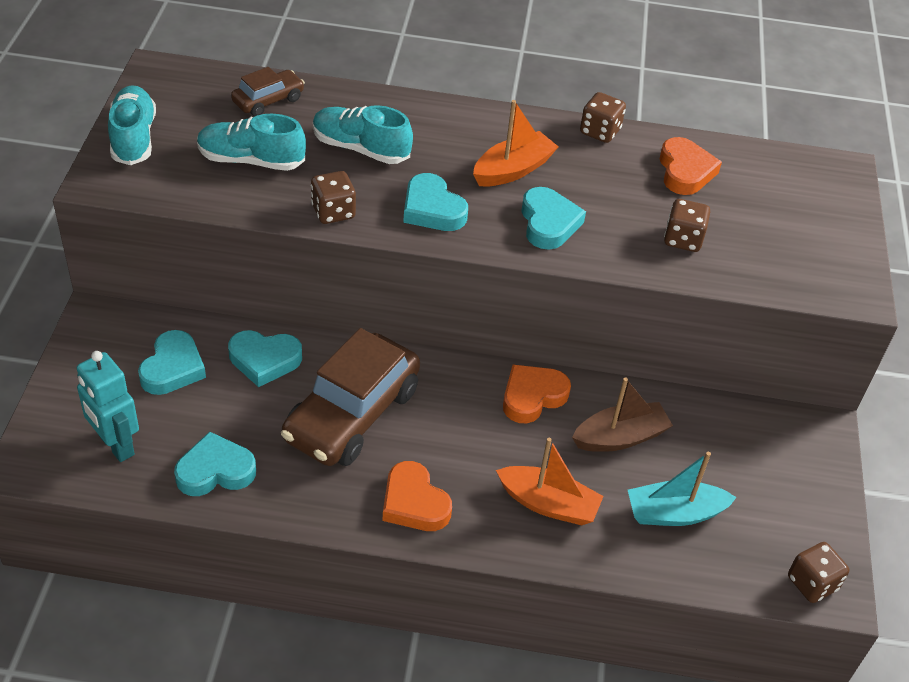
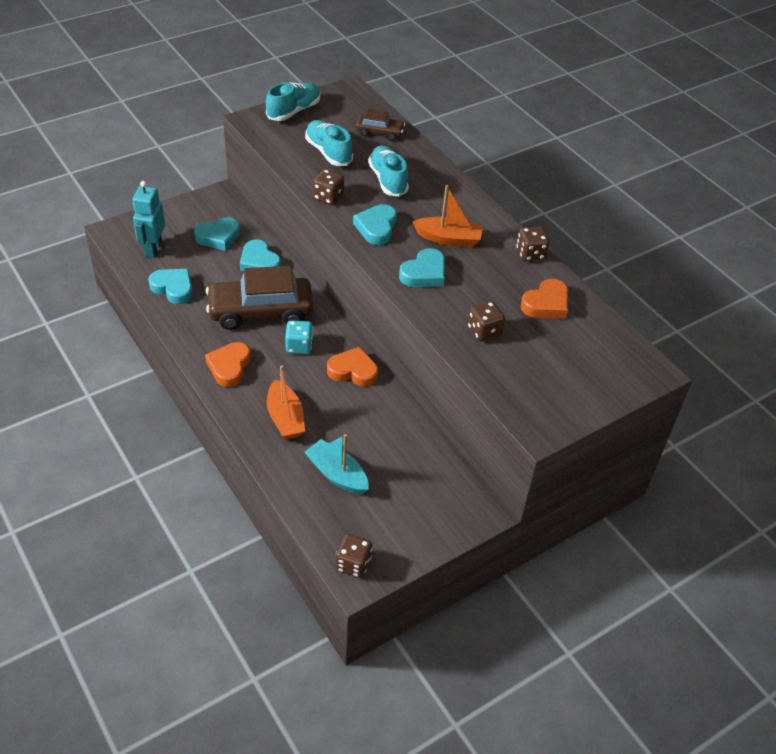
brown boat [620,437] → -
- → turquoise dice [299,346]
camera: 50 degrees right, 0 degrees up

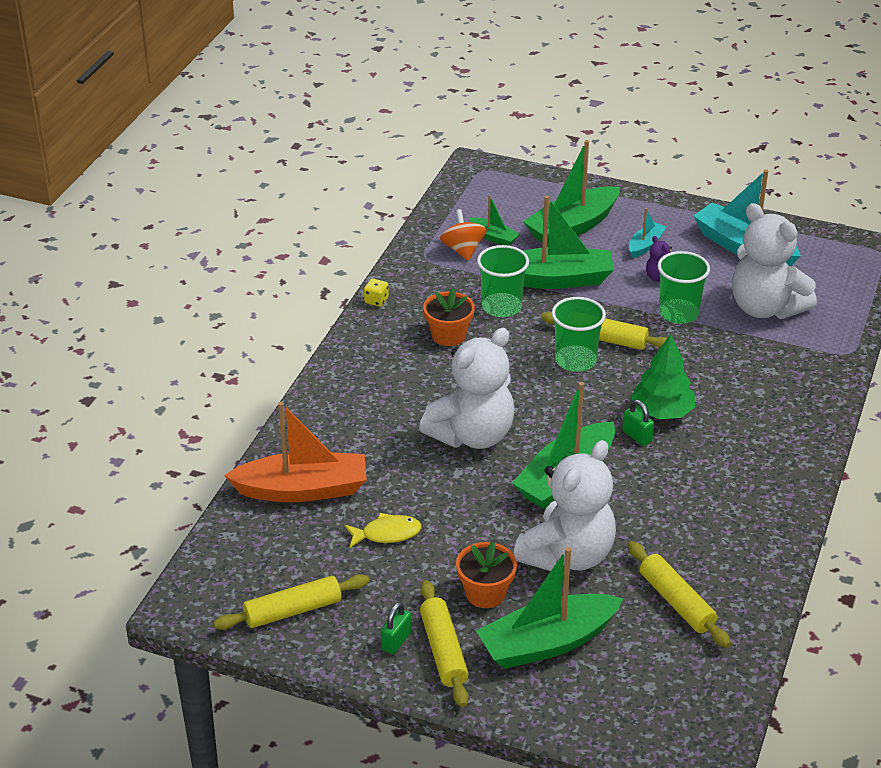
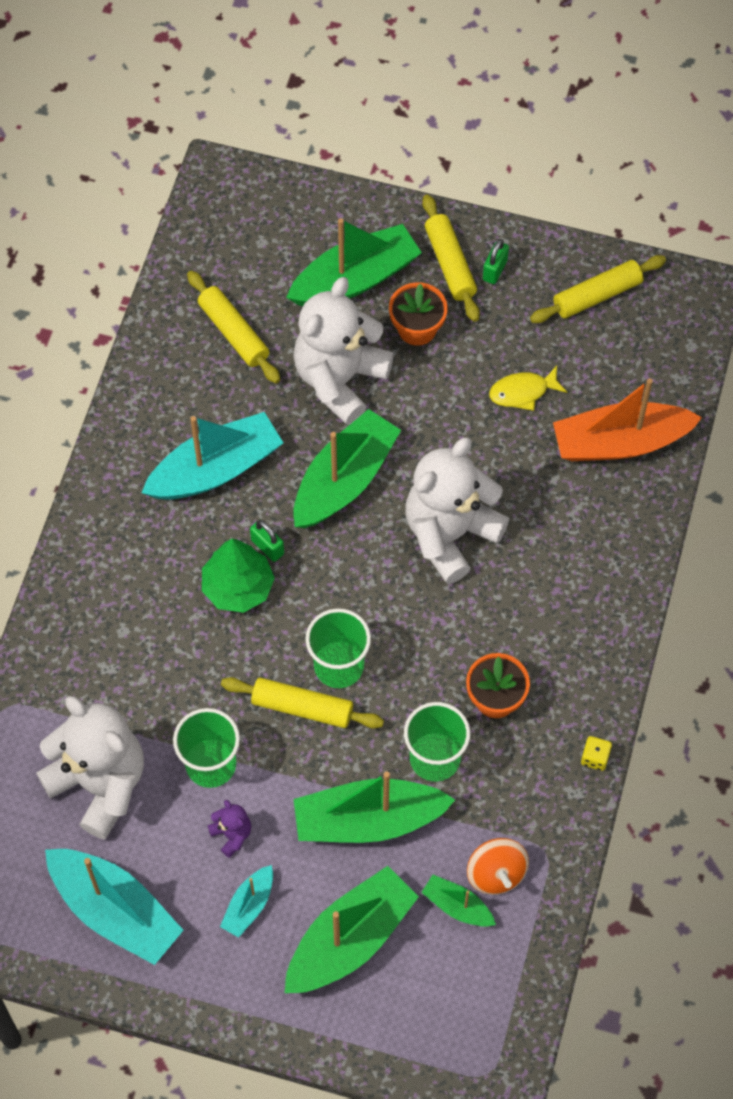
- → turquoise boat [215,469]
camera: 175 degrees right, 25 degrees up

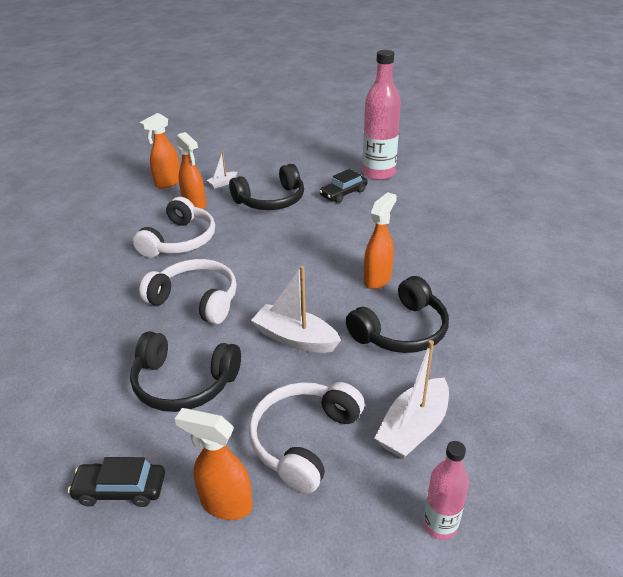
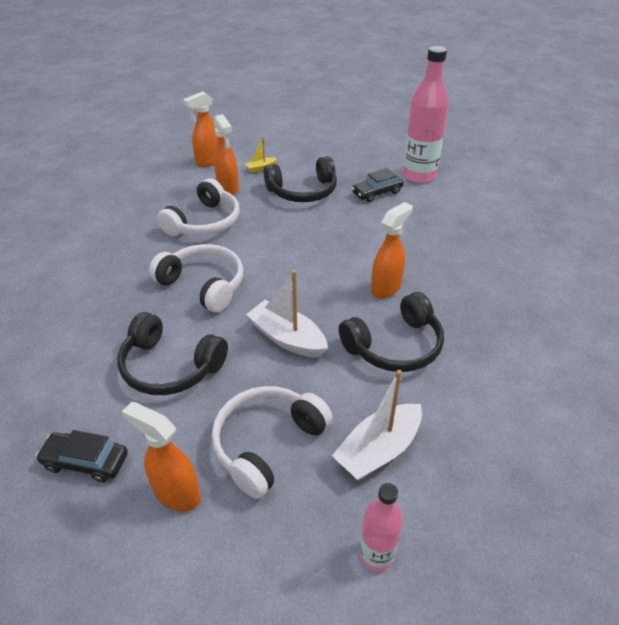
white boat [222,183] → yellow boat [261,168]
camera: 10 degrees right, 5 degrees up

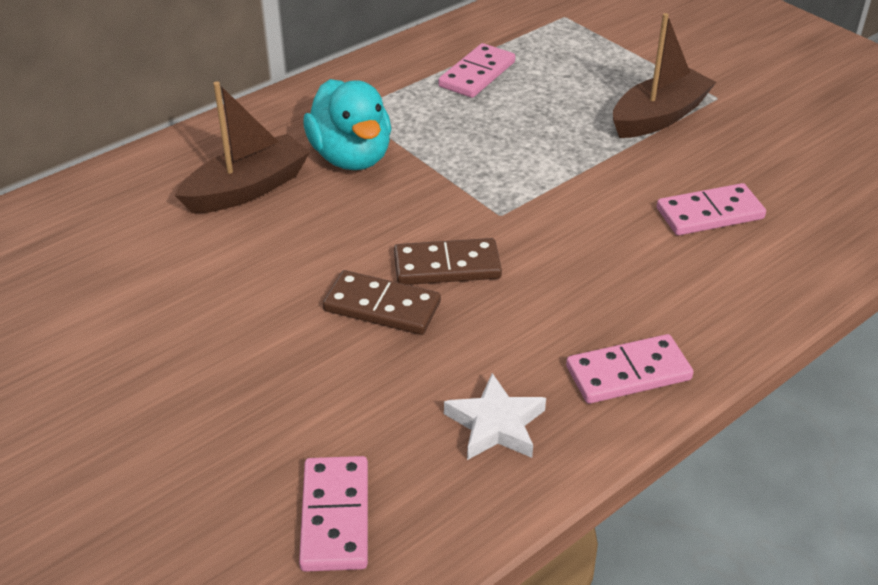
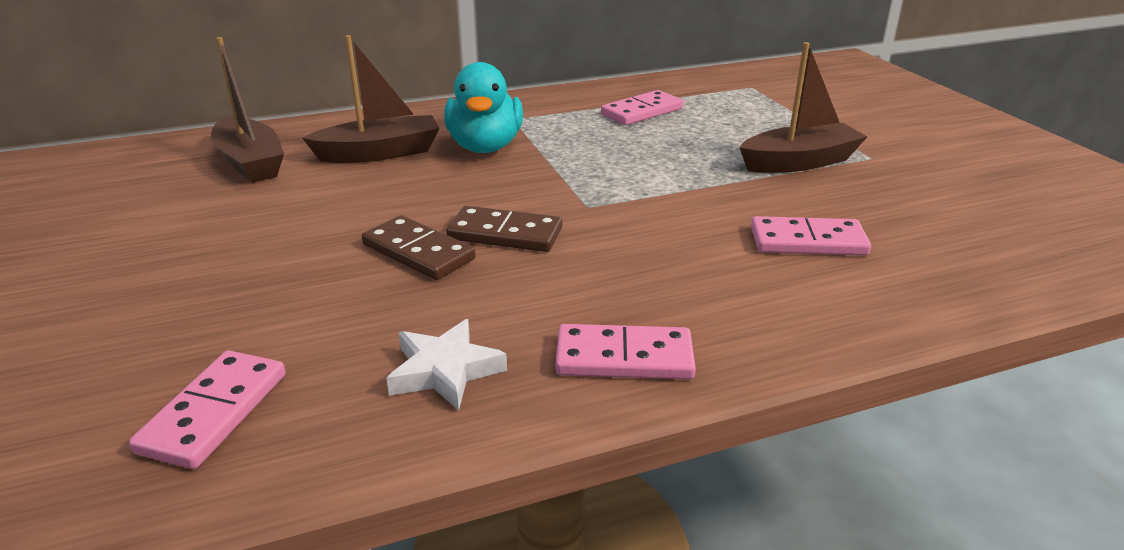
- → brown boat [250,162]
camera: 20 degrees right, 10 degrees down

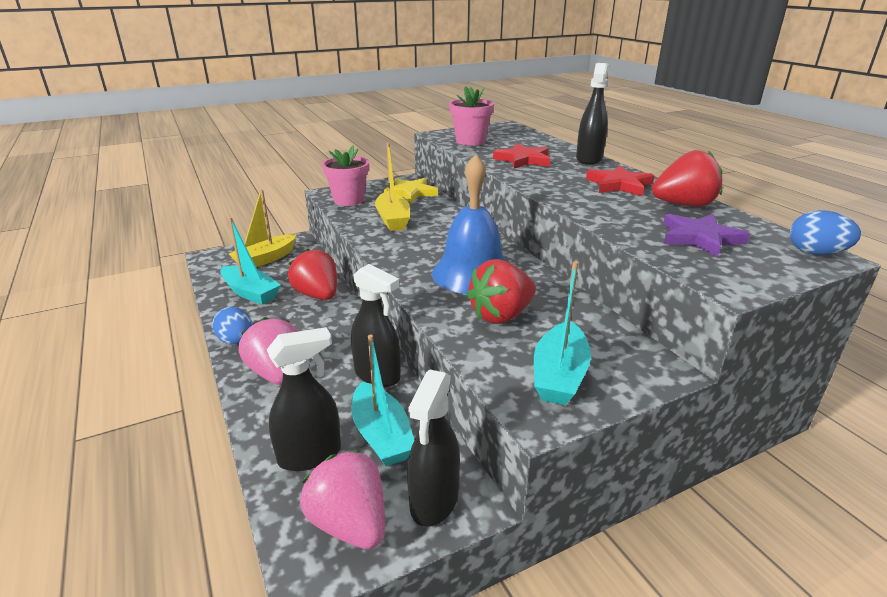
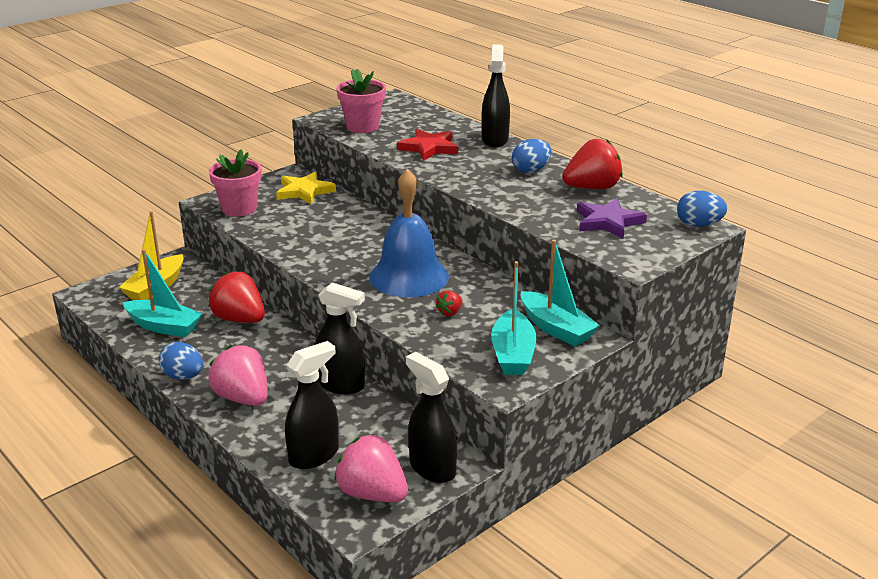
yellow boat [393,219] → -
red star [619,185] → blue egg [531,170]
red strawberry [501,315] → red strawberry [450,312], x0.46
turquoise boat [381,435] → turquoise boat [556,328], shifted
black spray bottle [434,501] → black spray bottle [432,468], 135 degrees clockwise
camera: 15 degrees left, 0 degrees up

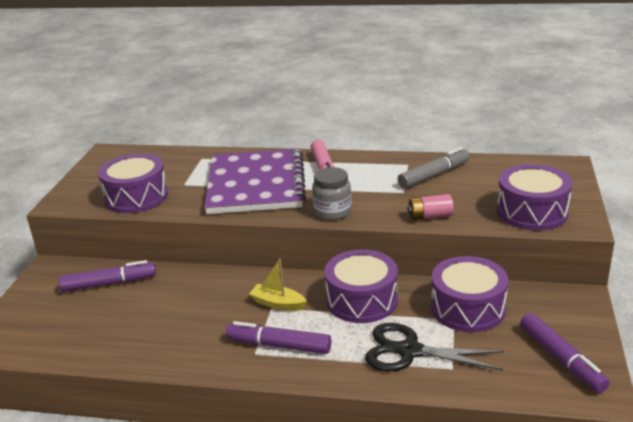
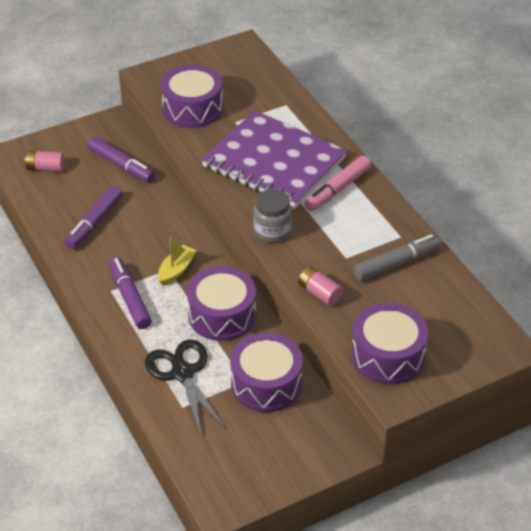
grey marker [434,175] → grey marker [396,263], 45 degrees counterclockwise
purple notebook [256,184] → purple notebook [274,162], 75 degrees clockwise
yellow boat [278,304] → yellow boat [176,270], 45 degrees clockwise
purple marker [561,359] → purple marker [94,223], shifted
- → pink battery [45,168]
camera: 50 degrees right, 15 degrees up

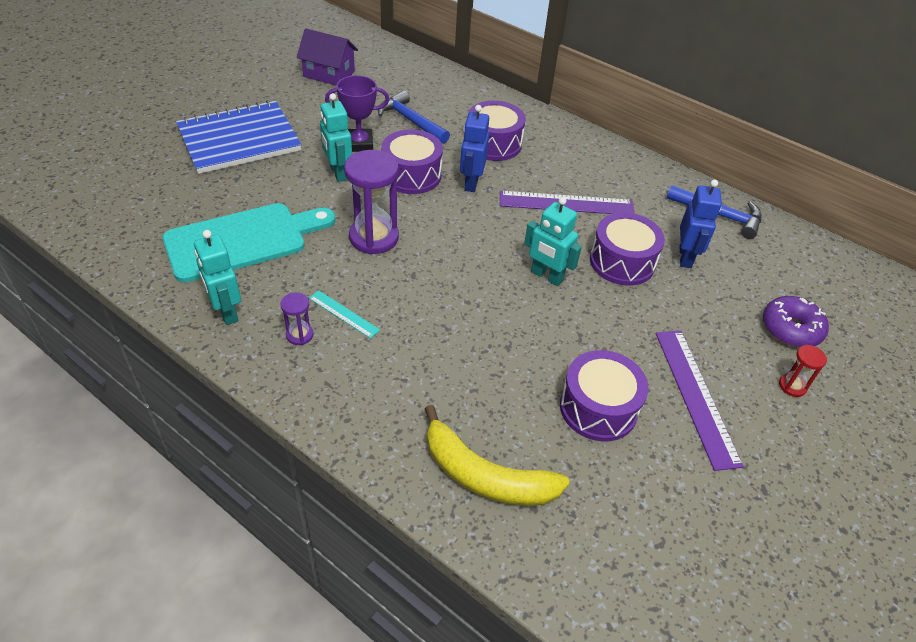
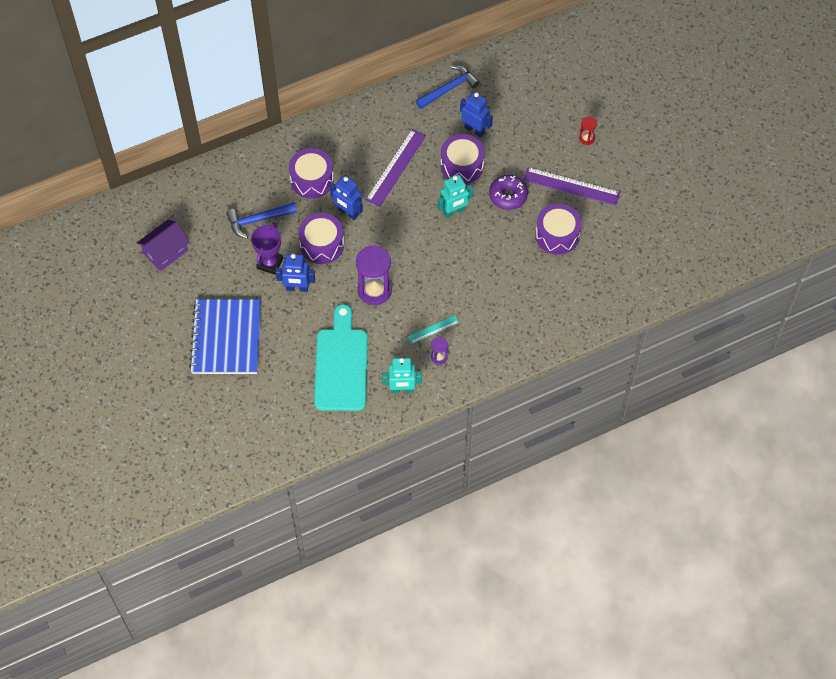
turquoise robot [338,173] → blue robot [297,288]
purple donut [791,329] → purple donut [508,196], shifted
yellow banana [485,476] → -
camera: 60 degrees left, 15 degrees up

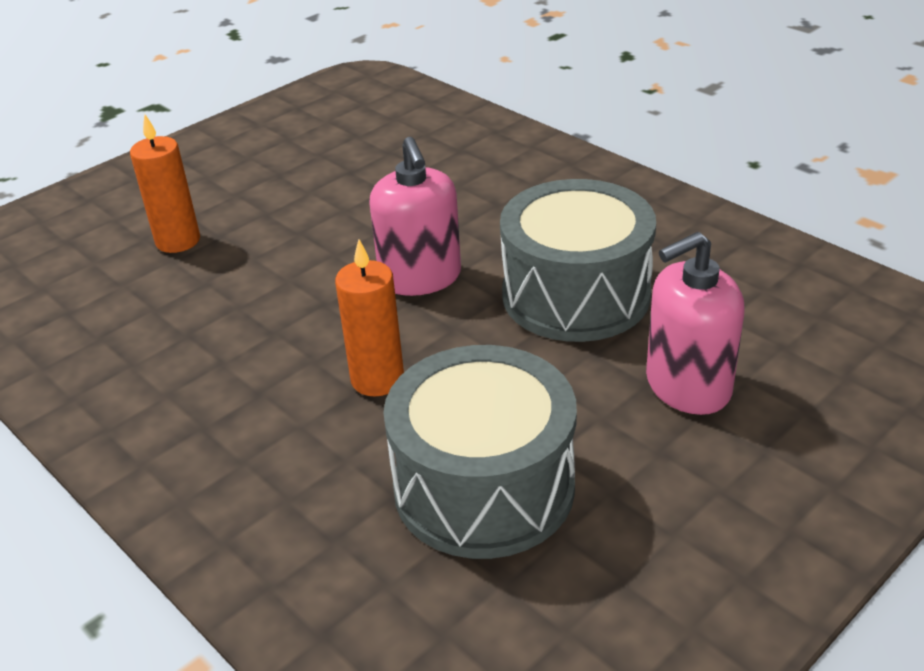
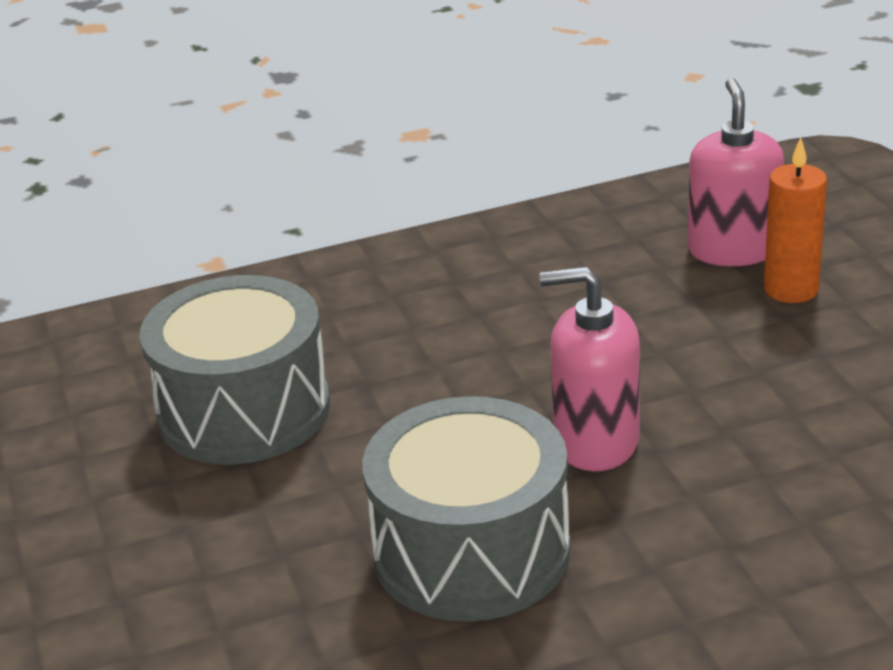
pink soap dispenser [687,386] → pink soap dispenser [733,249], shifted
orange candle [377,379] → -
camera: 115 degrees right, 5 degrees down

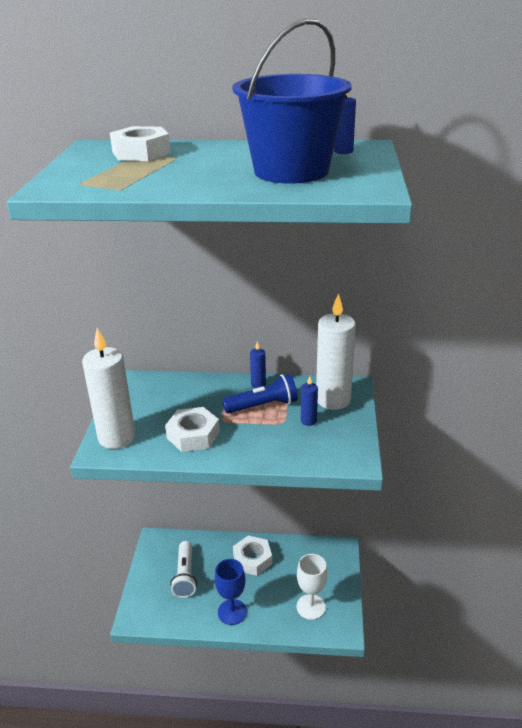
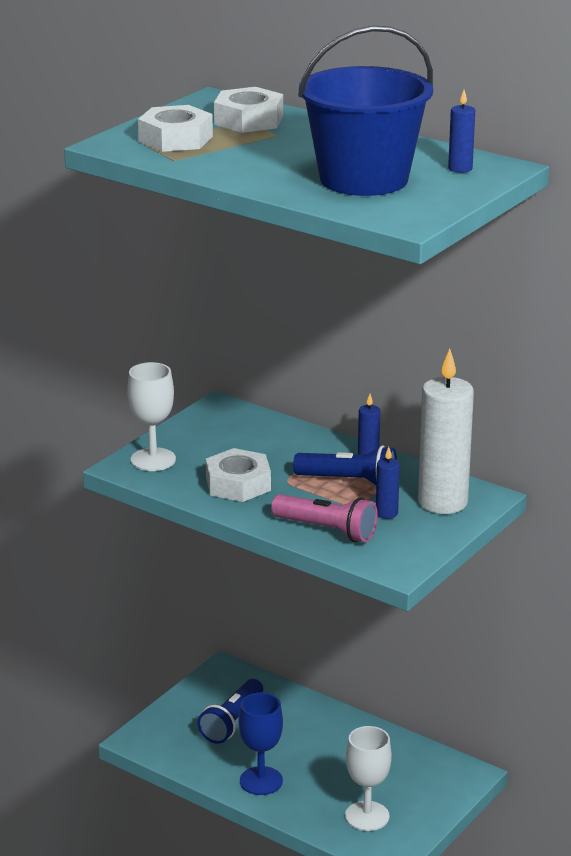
white candle [117,437] → white goblet [153,460]
white nut [252,559] → white nut [176,139], shifted
white flashlight [185,576] → blue flashlight [232,722]
- → pink flashlight [327,530]
camera: 30 degrees right, 5 degrees down

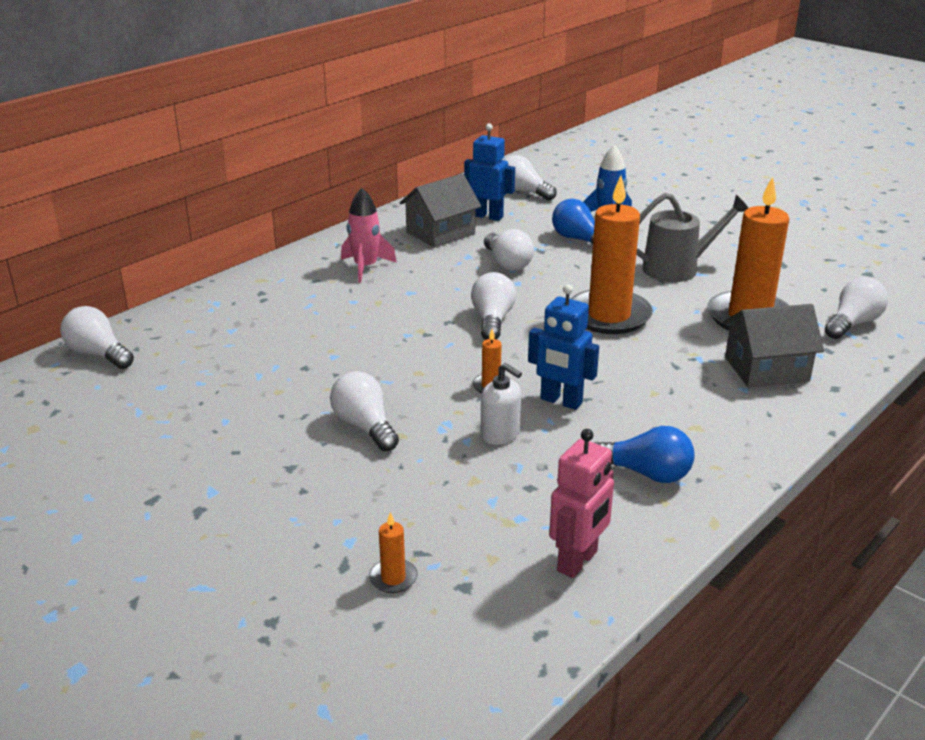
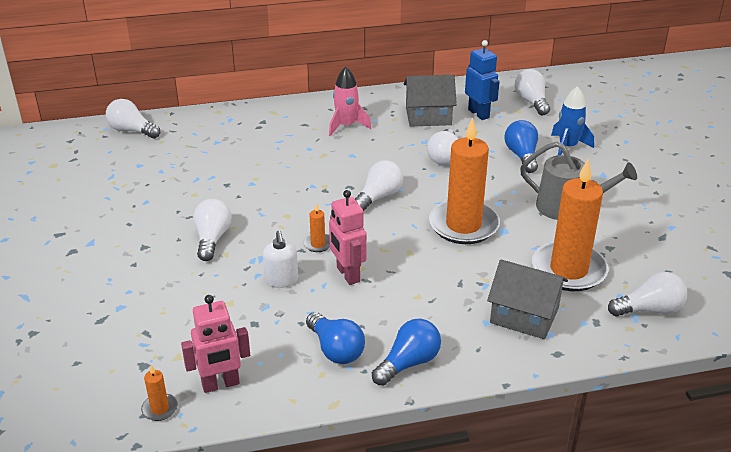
blue robot [561,401] → pink robot [347,274]
white light bulb [98,354] → white light bulb [132,131], 45 degrees counterclockwise
orange candle [393,578] → orange candle [160,409], shifted
- → blue light bulb [408,363]
camera: 35 degrees right, 5 degrees up

